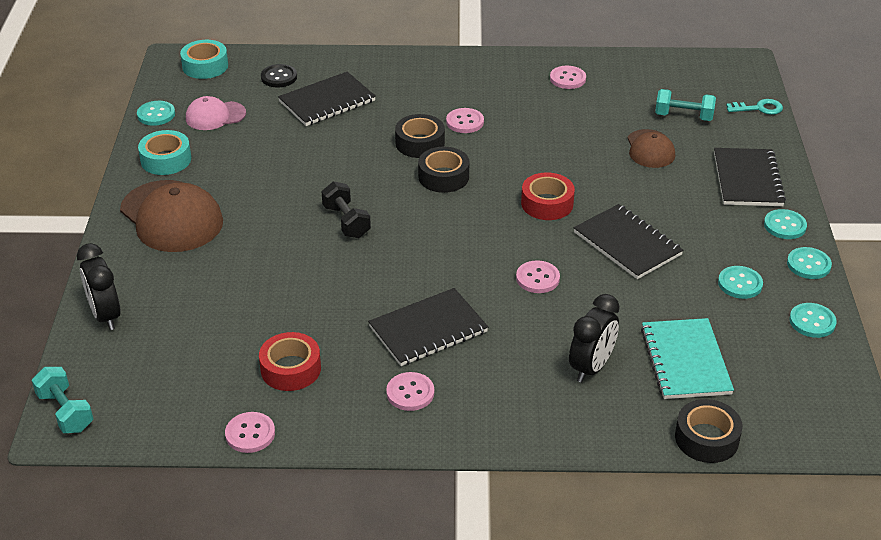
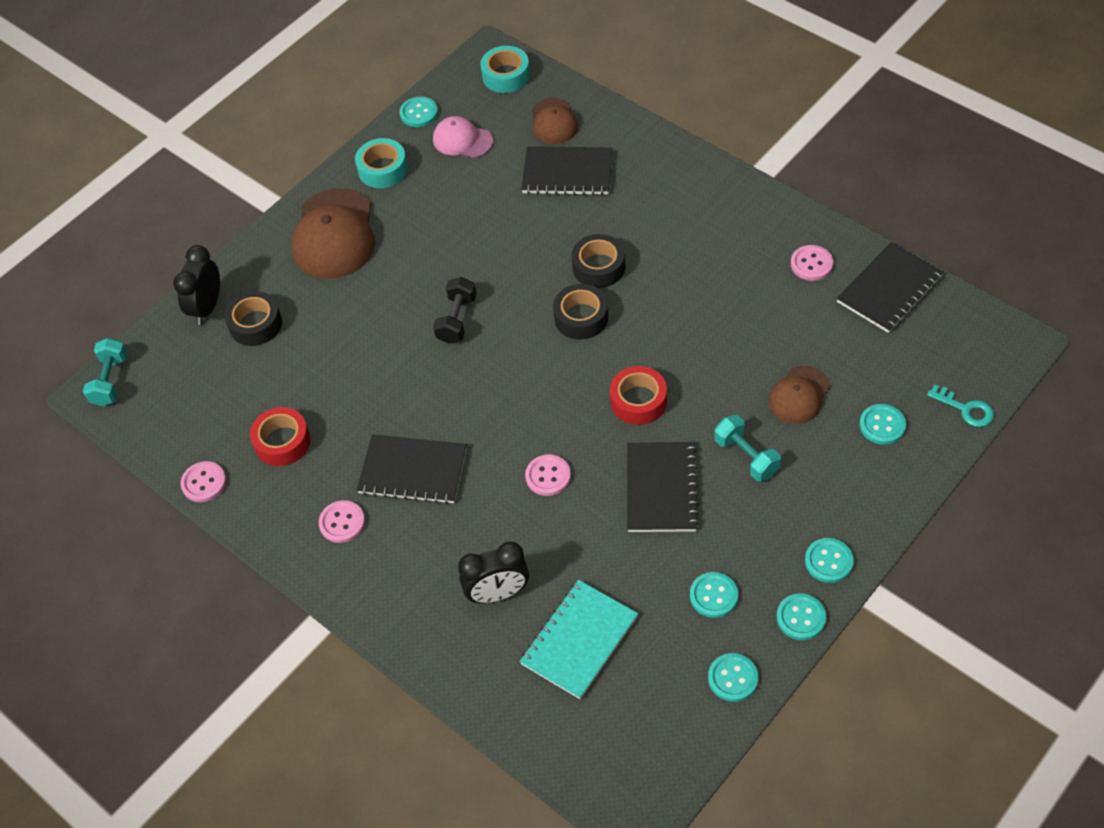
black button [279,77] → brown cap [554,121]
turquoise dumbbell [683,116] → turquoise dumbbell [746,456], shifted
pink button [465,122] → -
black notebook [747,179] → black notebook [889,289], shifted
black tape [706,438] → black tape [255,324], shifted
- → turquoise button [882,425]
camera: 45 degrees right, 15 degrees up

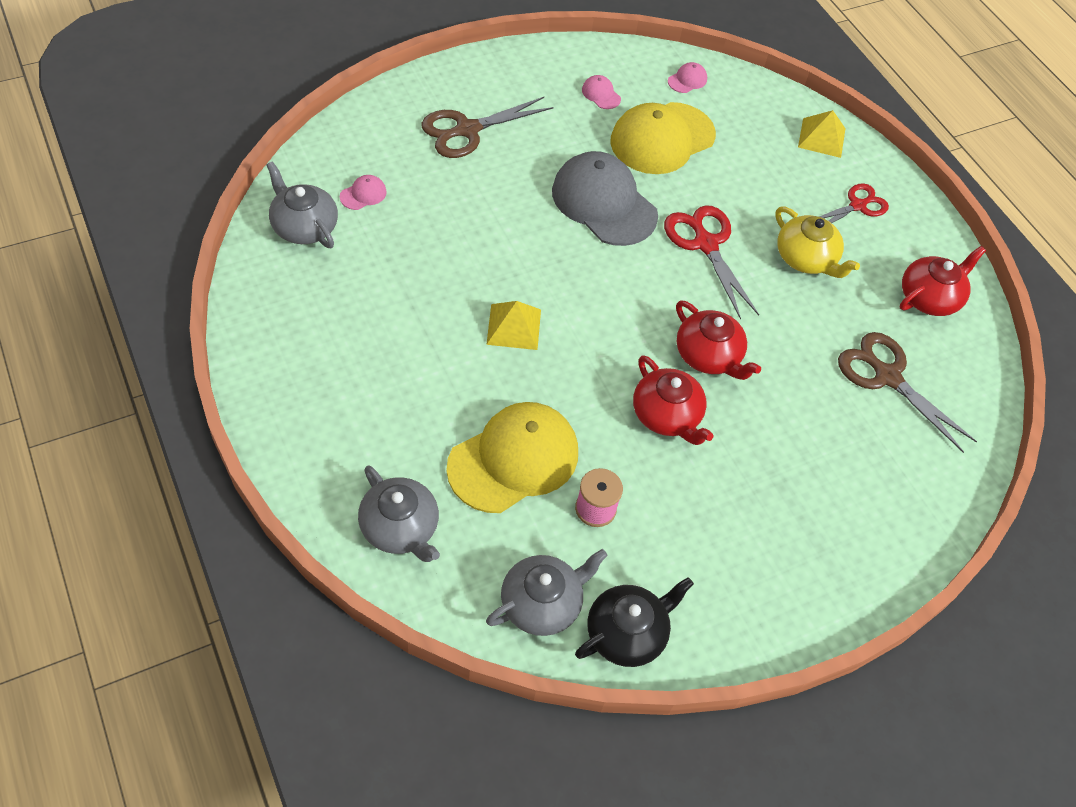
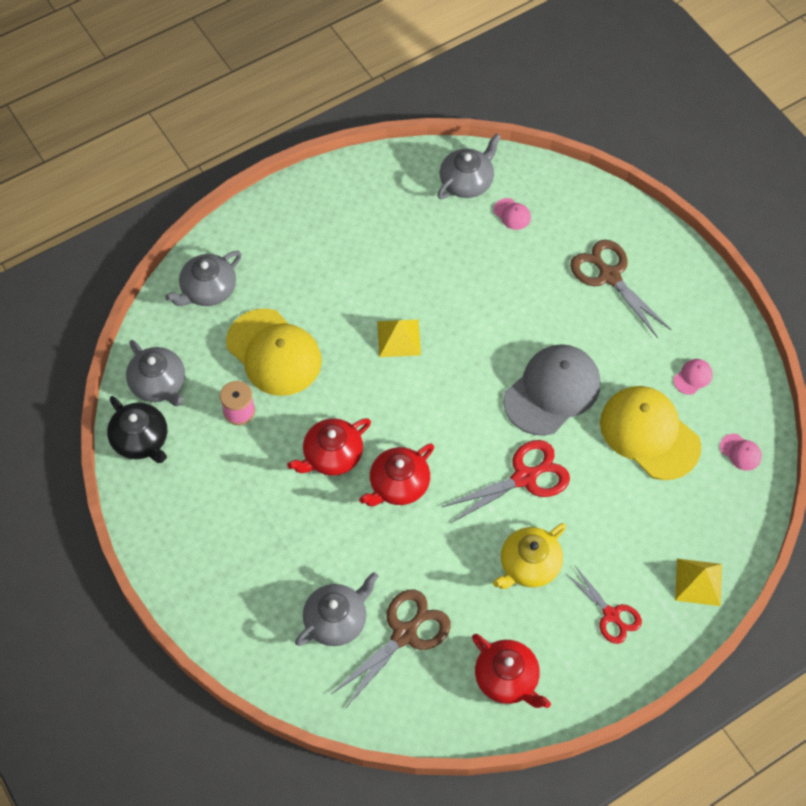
- → grey teapot [336,620]
camera: 90 degrees right, 5 degrees up

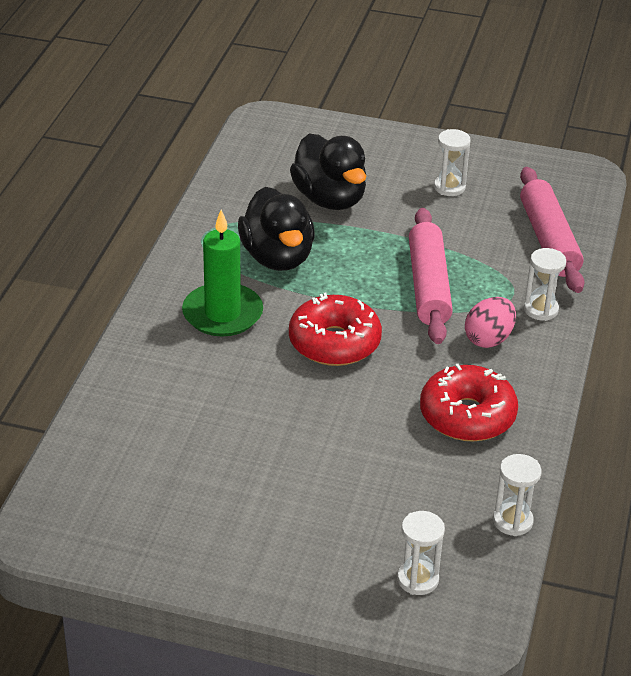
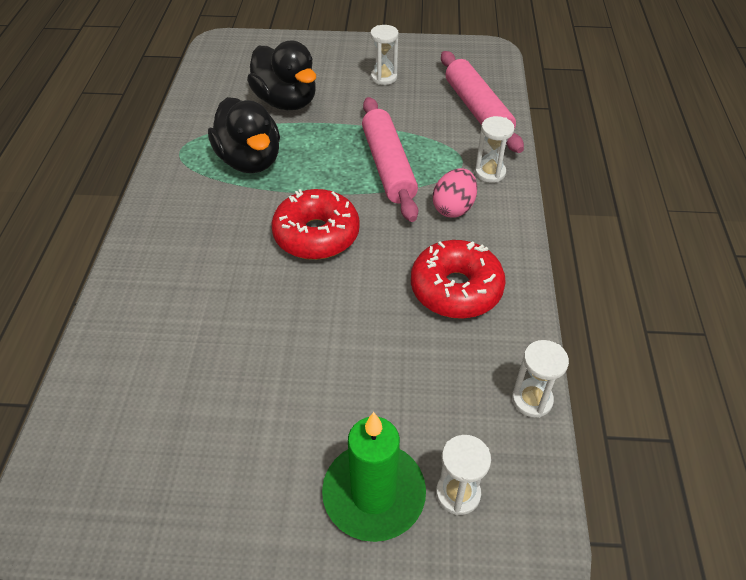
green candle [222,314] → green candle [374,494], shifted
camera: 10 degrees left, 10 degrees up

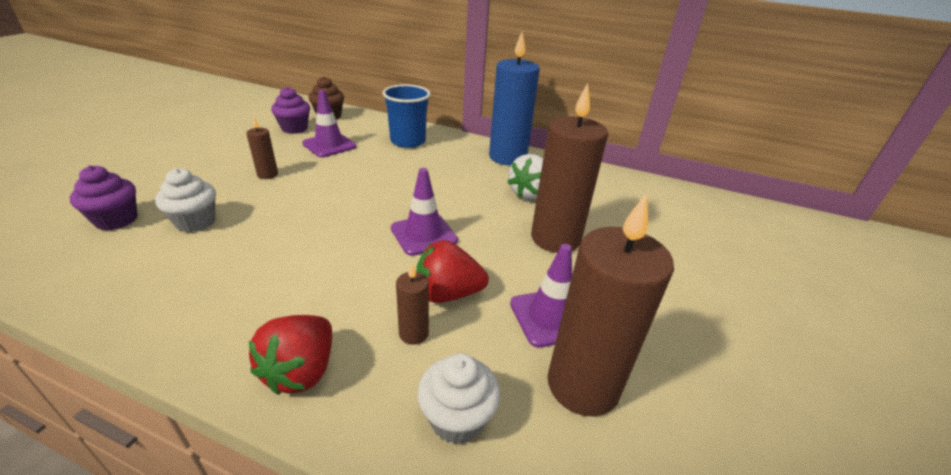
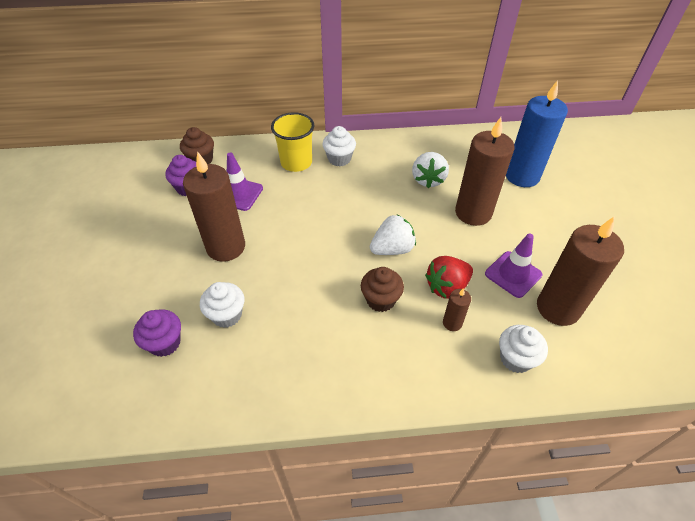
blue candle [507,157] → blue candle [522,176], shifted
blue cup [408,141] → yellow cup [296,162]
brown candle [267,174] → brown candle [226,247], x2.23
purple traffic cone [424,234] → white strawberry [392,249]
red strawberry [301,371] → -
- → white cupcake [339,159]
- → brown cupcake [380,300]
camera: 25 degrees left, 15 degrees up

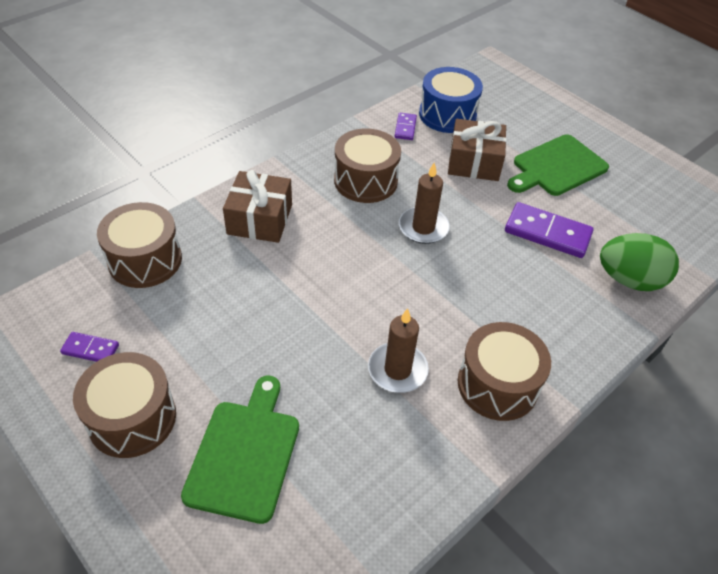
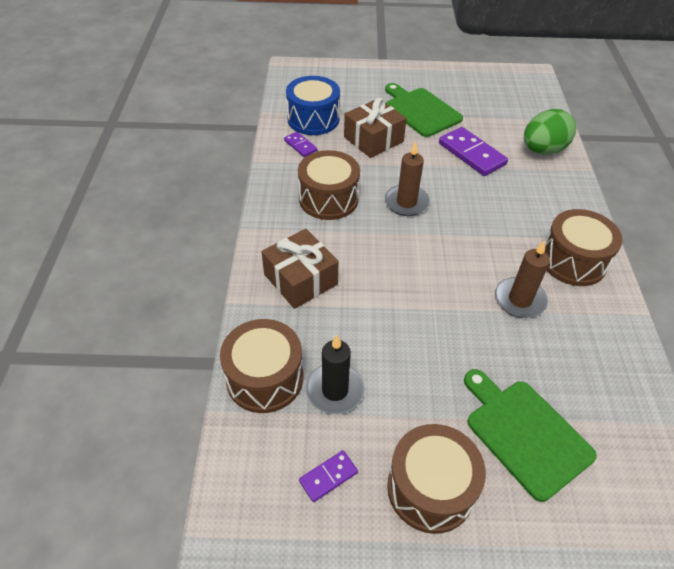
green cutting board [556,167] → green cutting board [420,110], 135 degrees clockwise
purple domino [547,233] → purple domino [471,154], 75 degrees clockwise
- → black candle [335,390]
camera: 45 degrees left, 0 degrees up

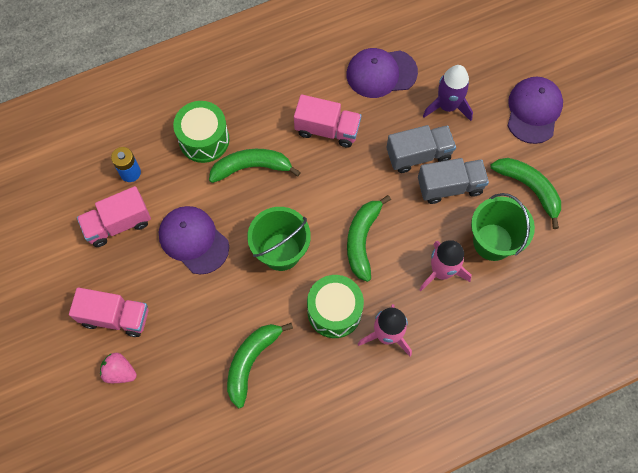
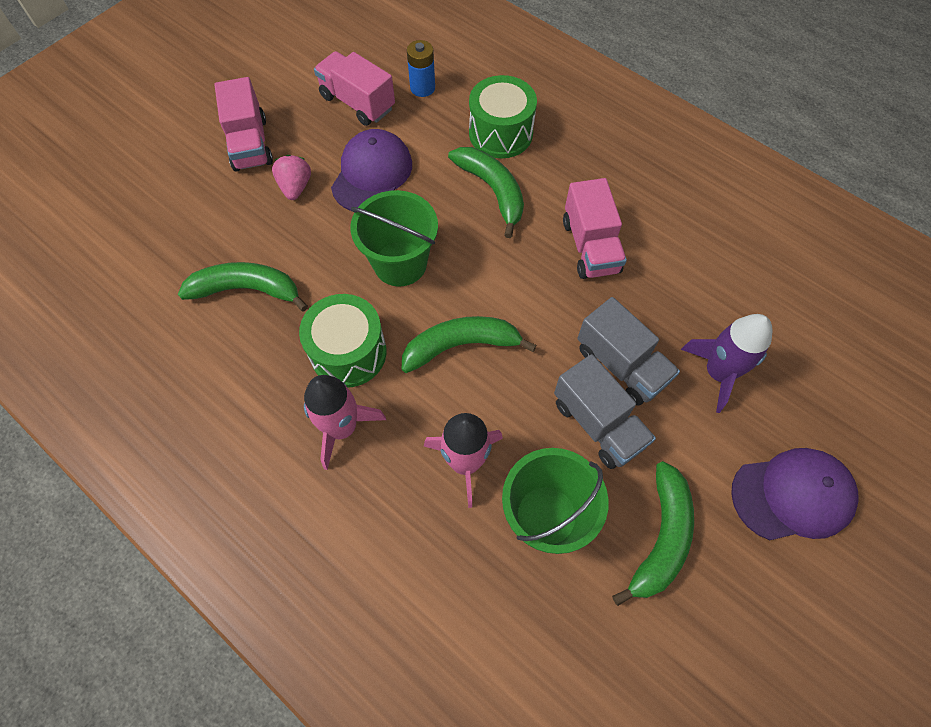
purple cap [381,73] → -
pink strawberry [120,372] → pink strawberry [295,187], shifted
camera: 65 degrees right, 5 degrees down

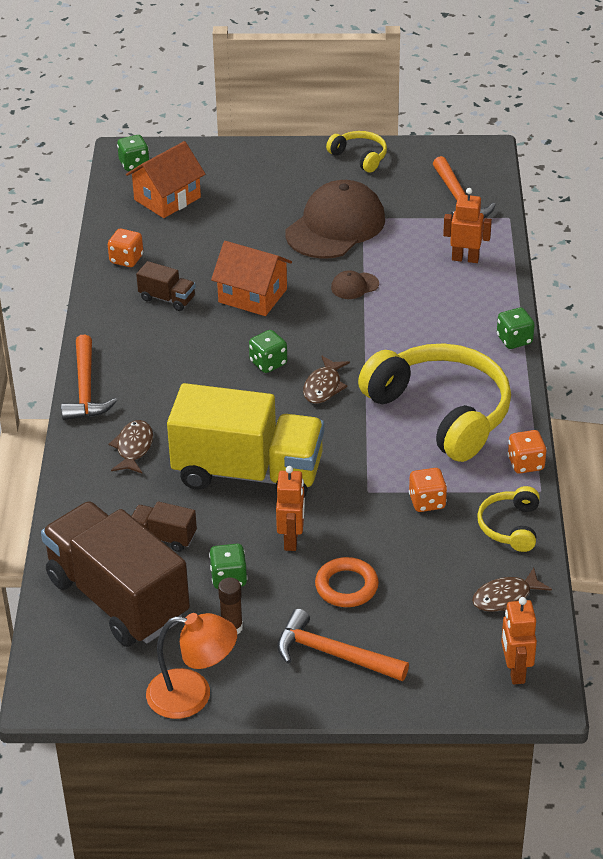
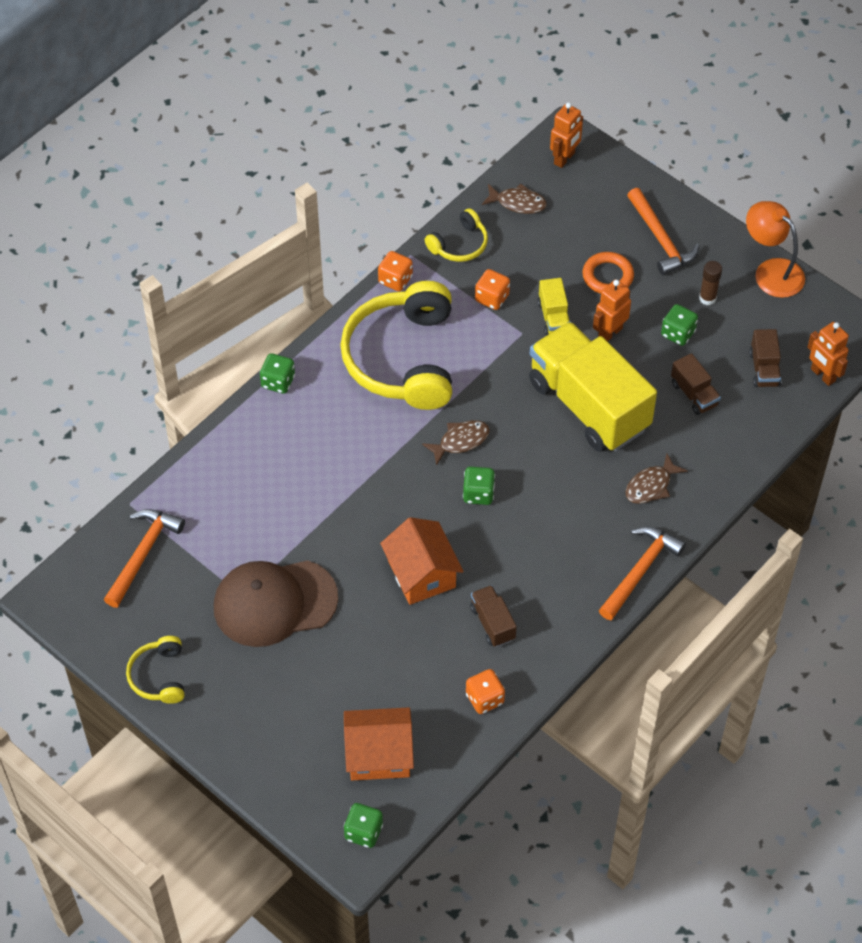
orange robot [465,258] → orange robot [822,375], shifted
brown cap [354,286] → -
brown truck [117,598] → brown truck [764,369], x0.42
- → yellow truck [554,318]
camera: 140 degrees left, 15 degrees up

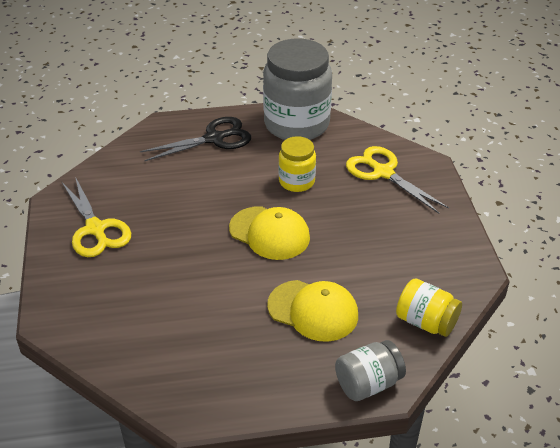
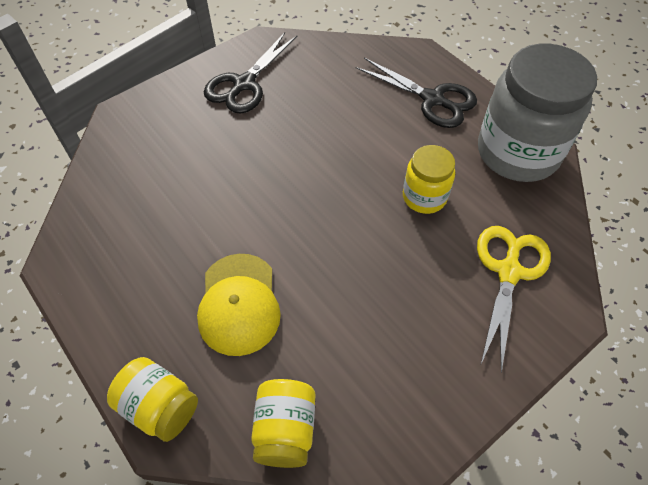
yellow scissors [95,229] → black scissors [244,84]
yellow cap [269,233] → -
grey jar [368,384] → yellow jar [160,407]
camera: 60 degrees right, 15 degrees up

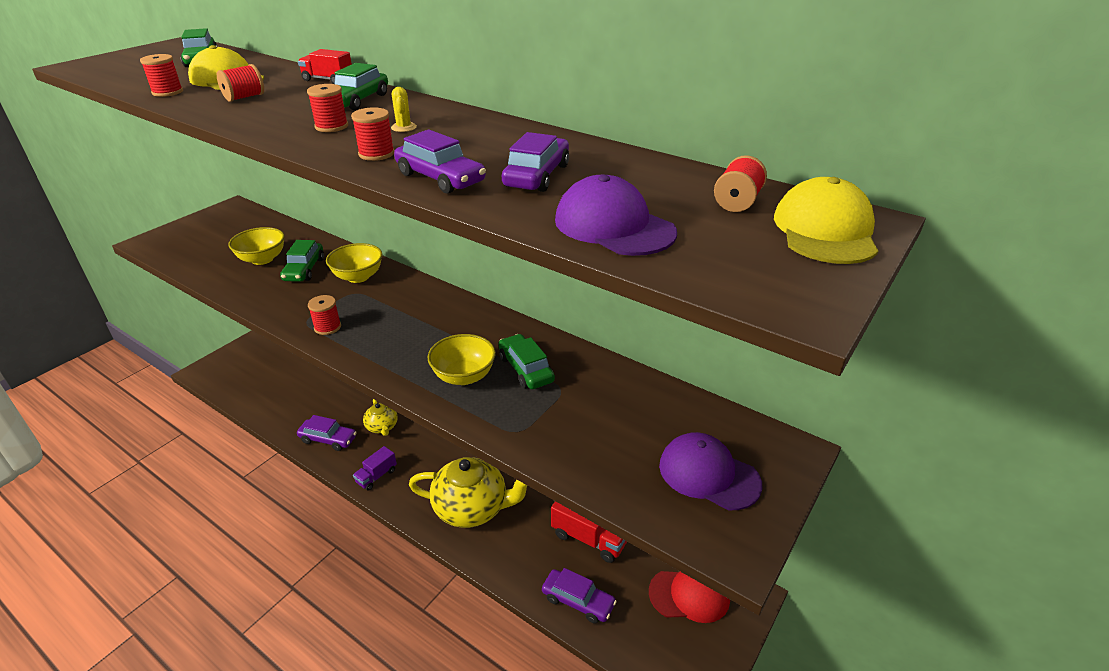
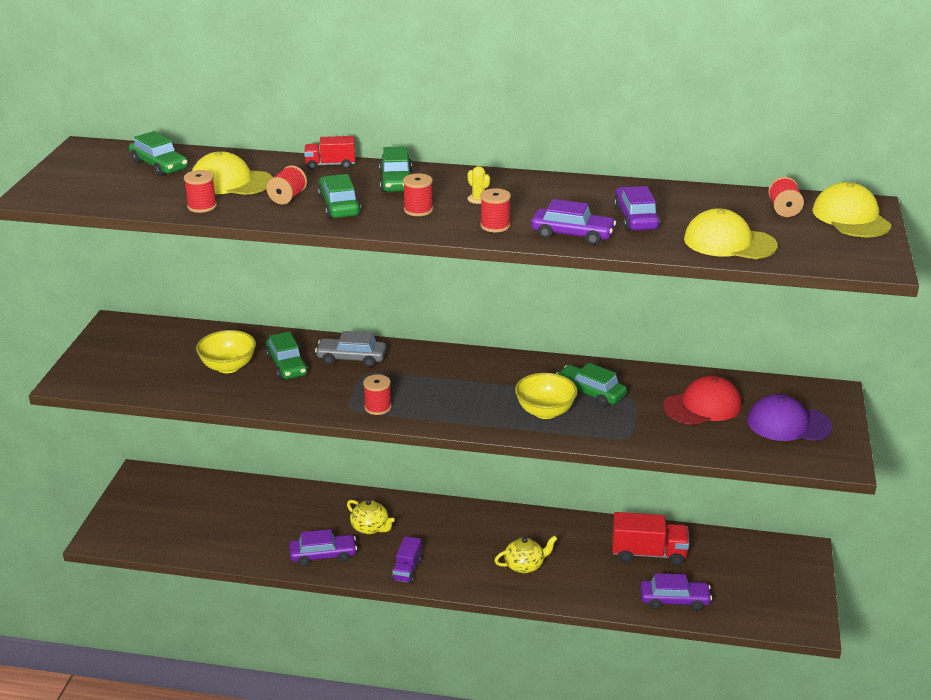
purple cap [614,226] → yellow cap [729,242]
yellow bowl [358,277] → grey car [351,358]
yellow teapot [472,508] → yellow teapot [525,565], x0.51
red cap [689,595] → red cap [702,406], shifted
- → green car [339,206]
camera: 25 degrees left, 5 degrees down

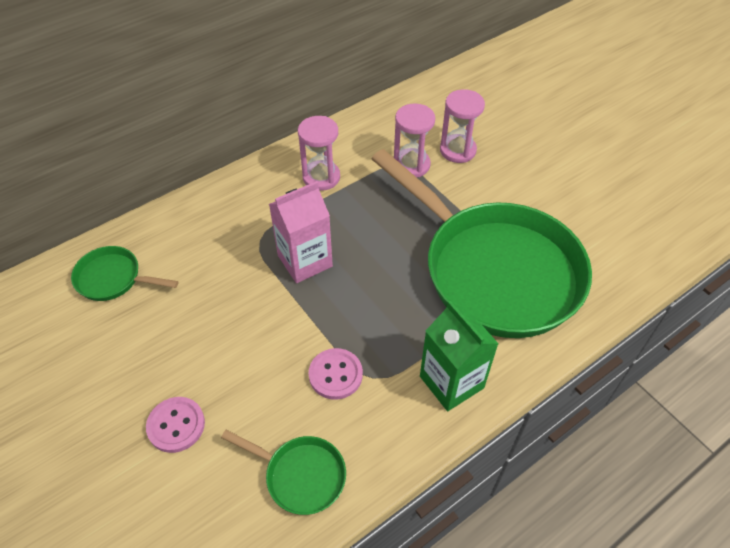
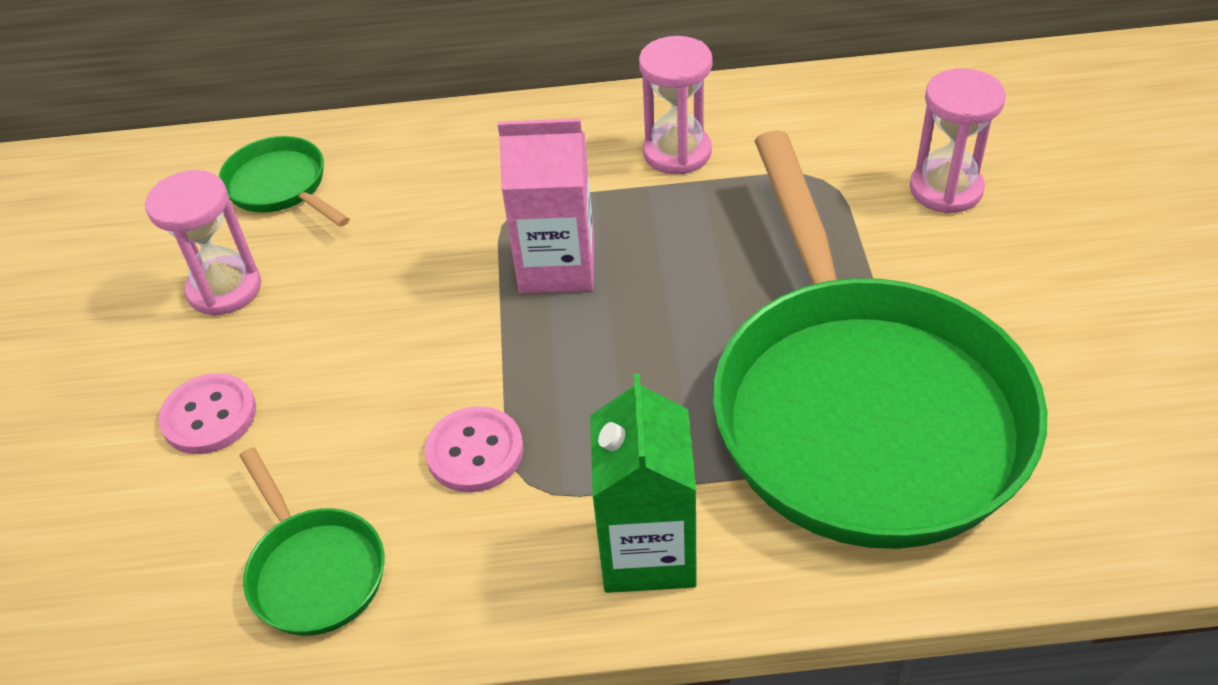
pink hourglass [411,165] → pink hourglass [224,289], shifted
camera: 35 degrees right, 5 degrees down

